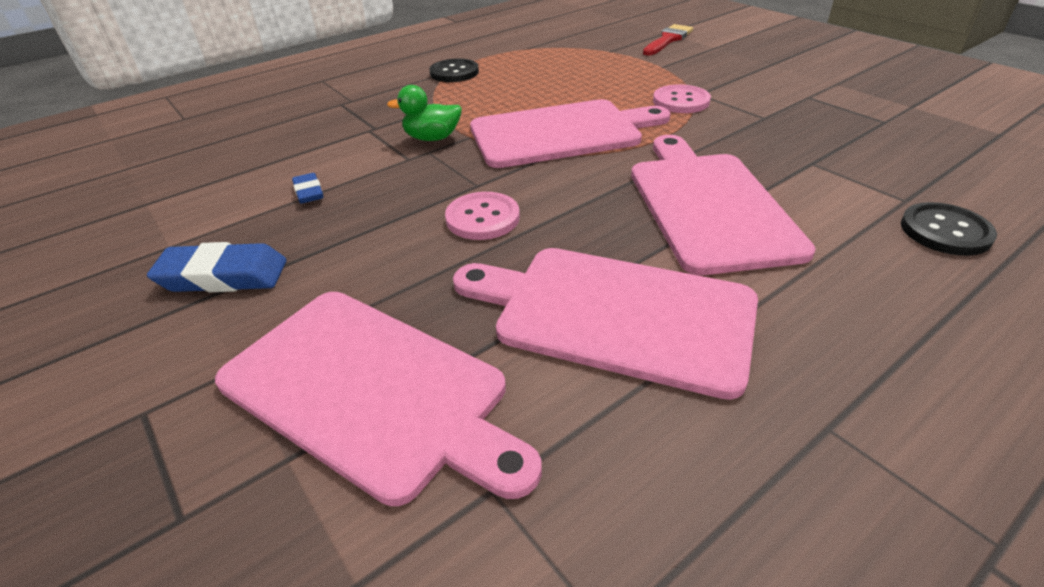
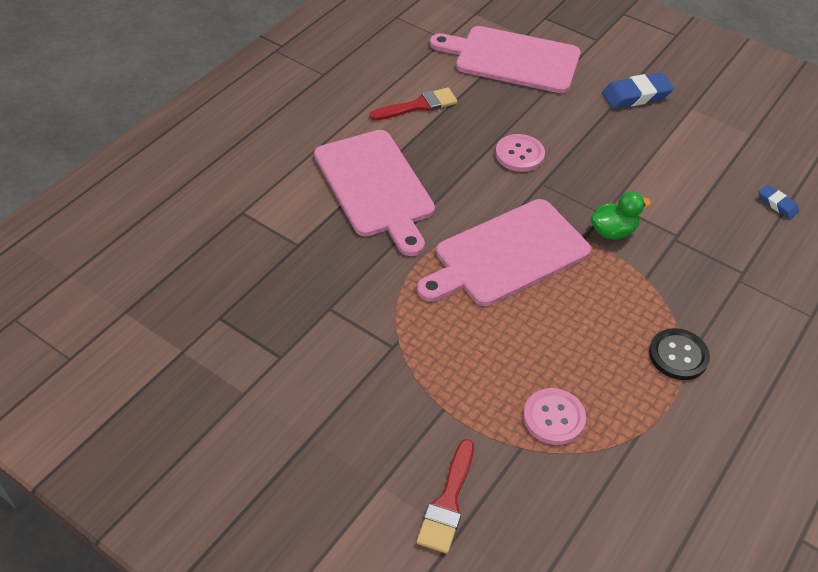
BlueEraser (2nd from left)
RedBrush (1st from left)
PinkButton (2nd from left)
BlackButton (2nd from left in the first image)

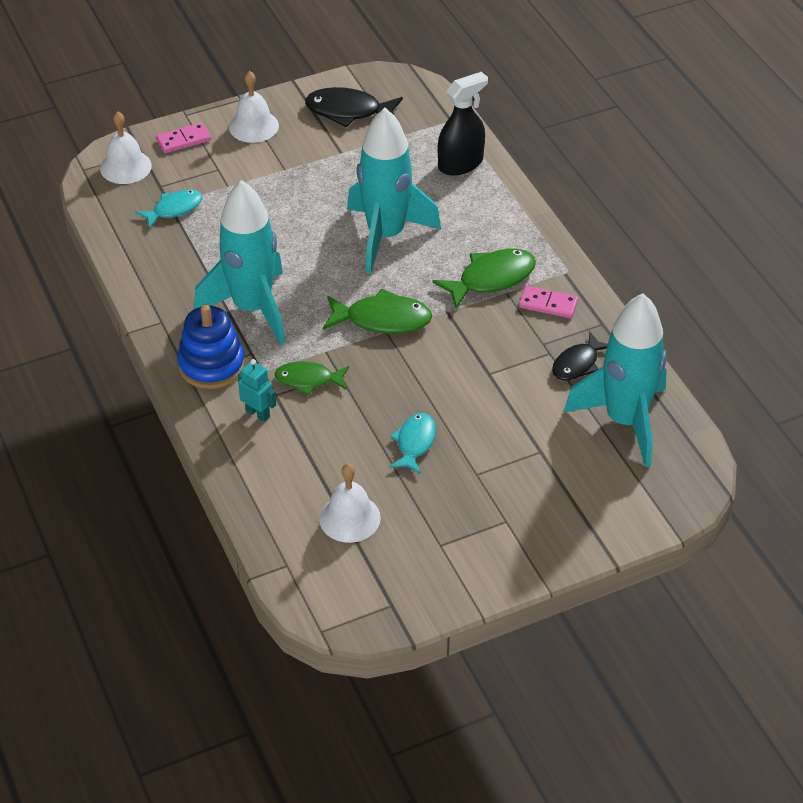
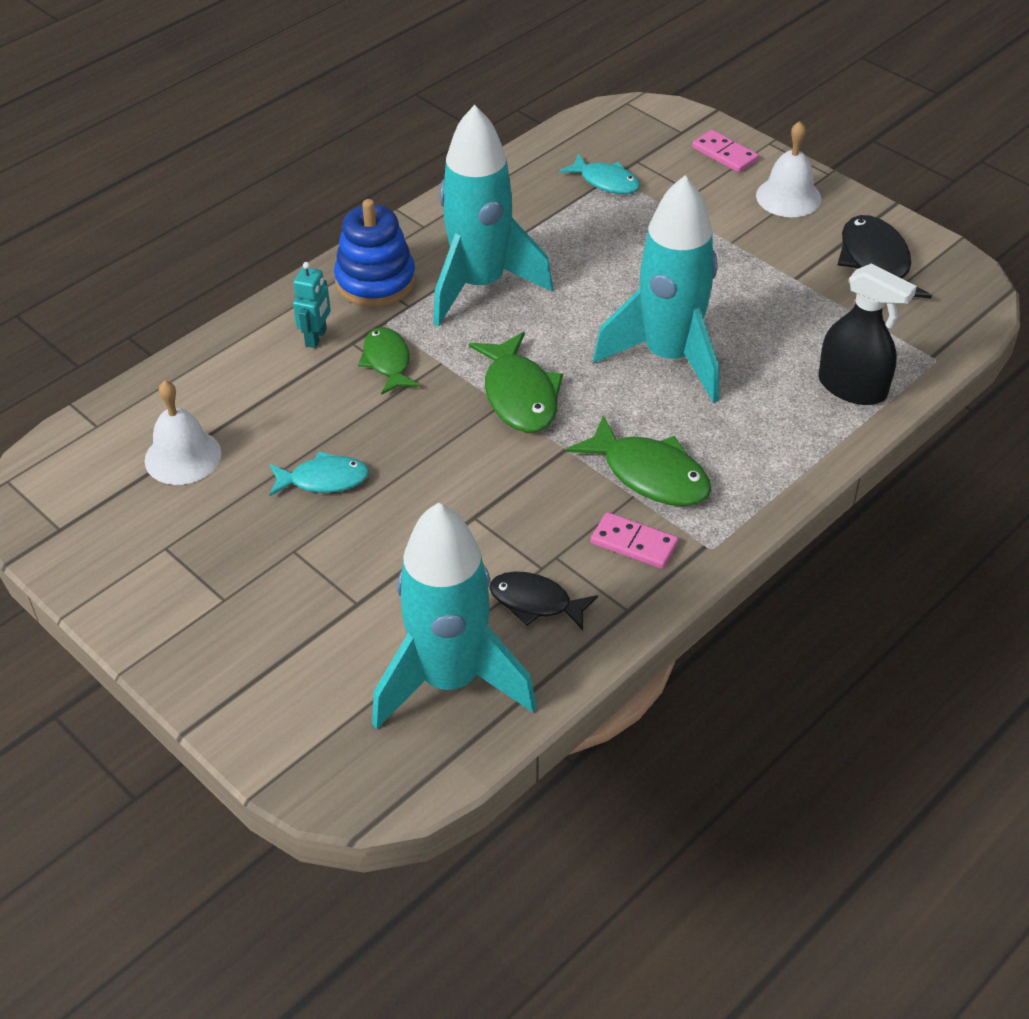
WhiteBell (1st from left in the first image)
PinkDomino (1st from left)

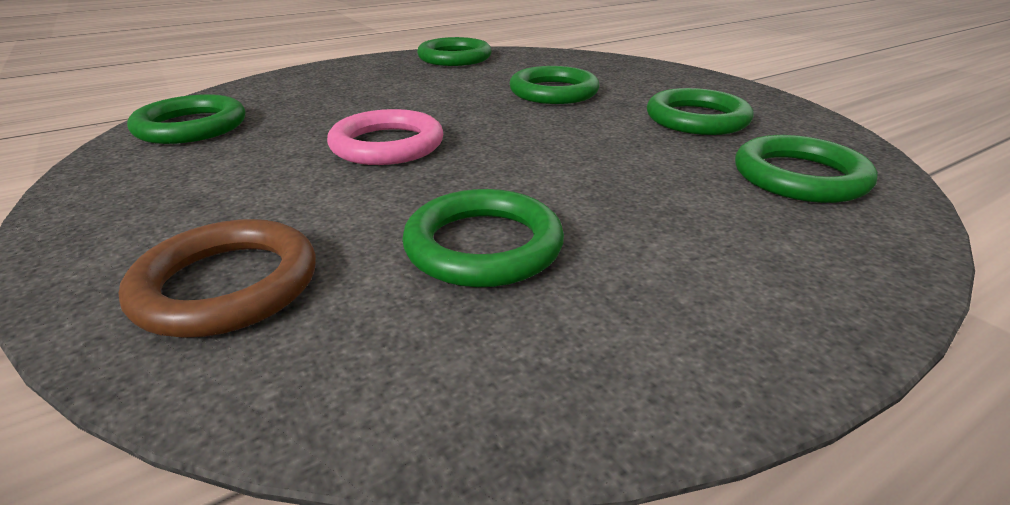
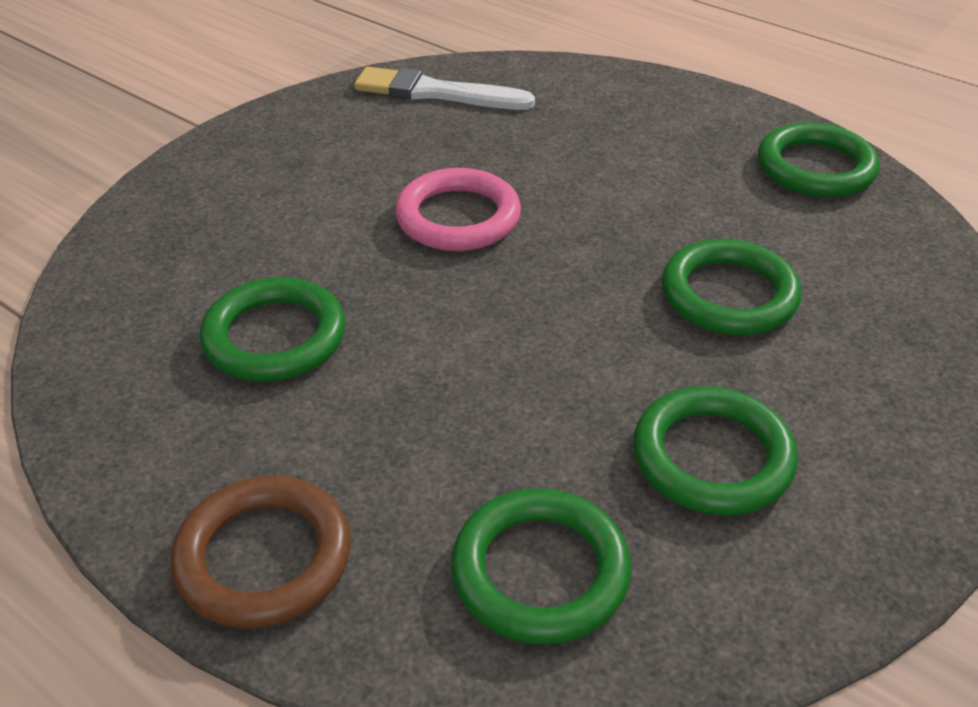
BrownRing
WhiteBrush

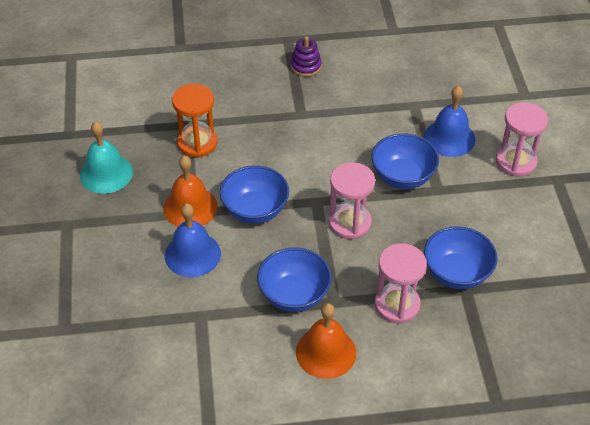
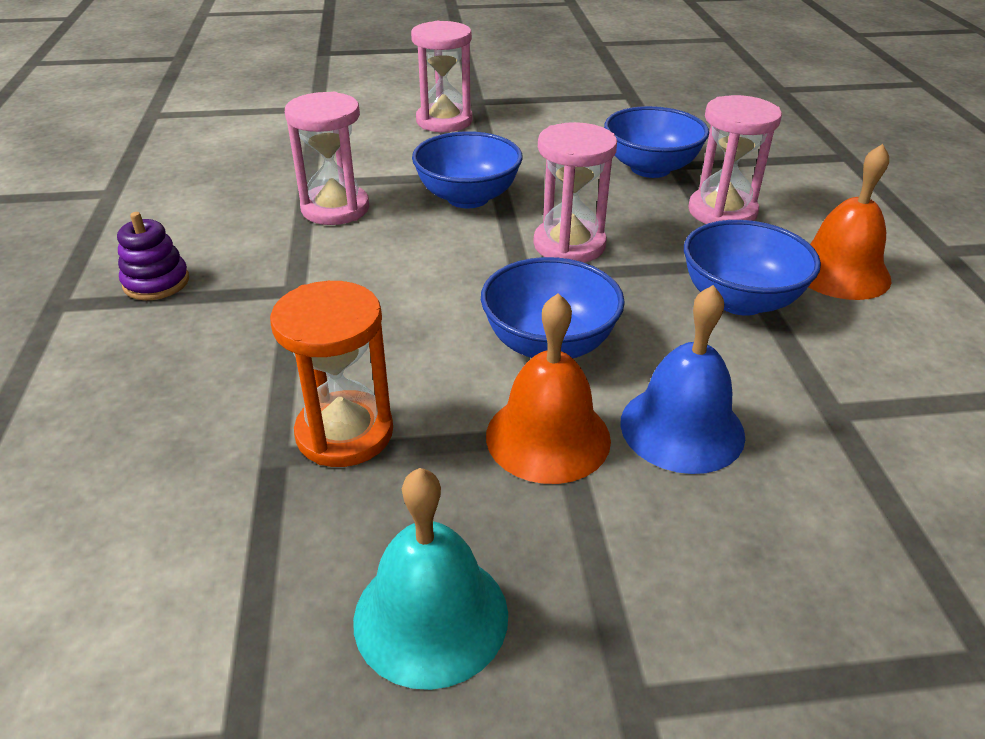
BlueBell (2nd from left in the first image)
PinkHourglass (1st from left)

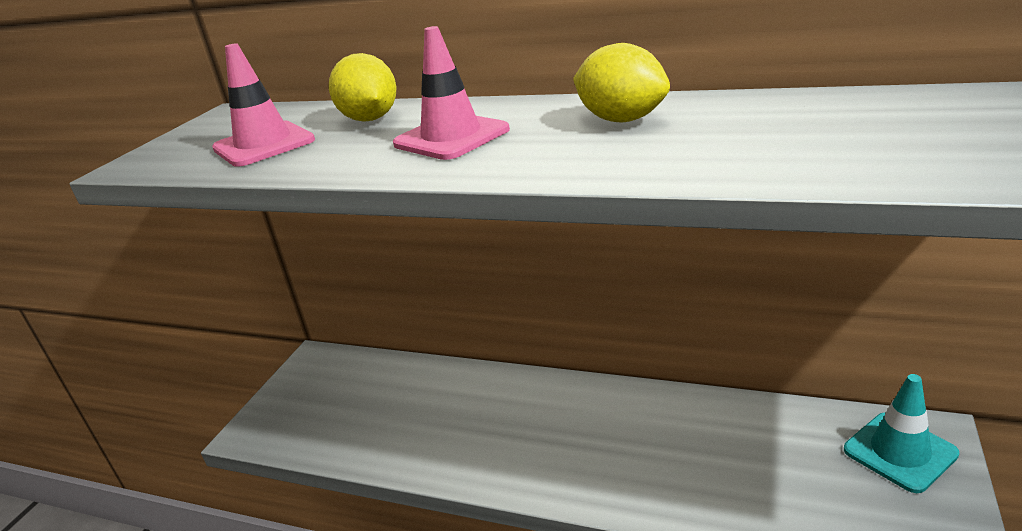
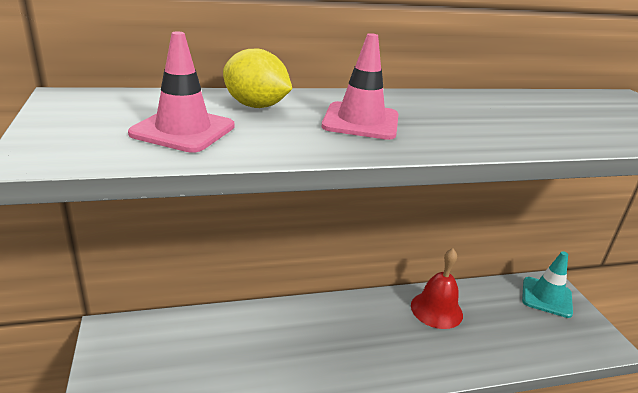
YellowLemon (2nd from left in the first image)
RedBell

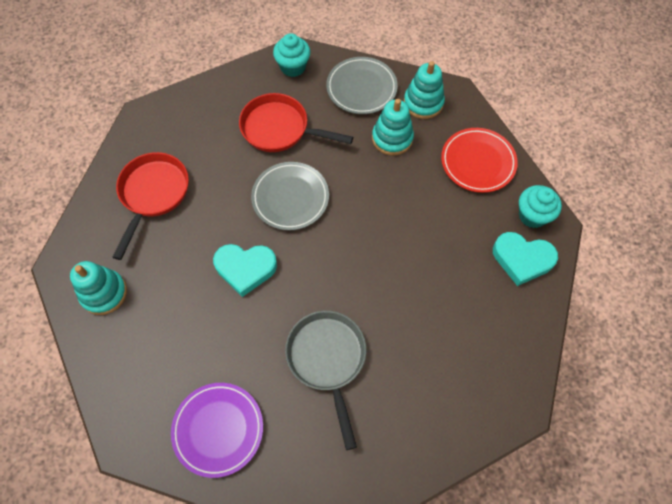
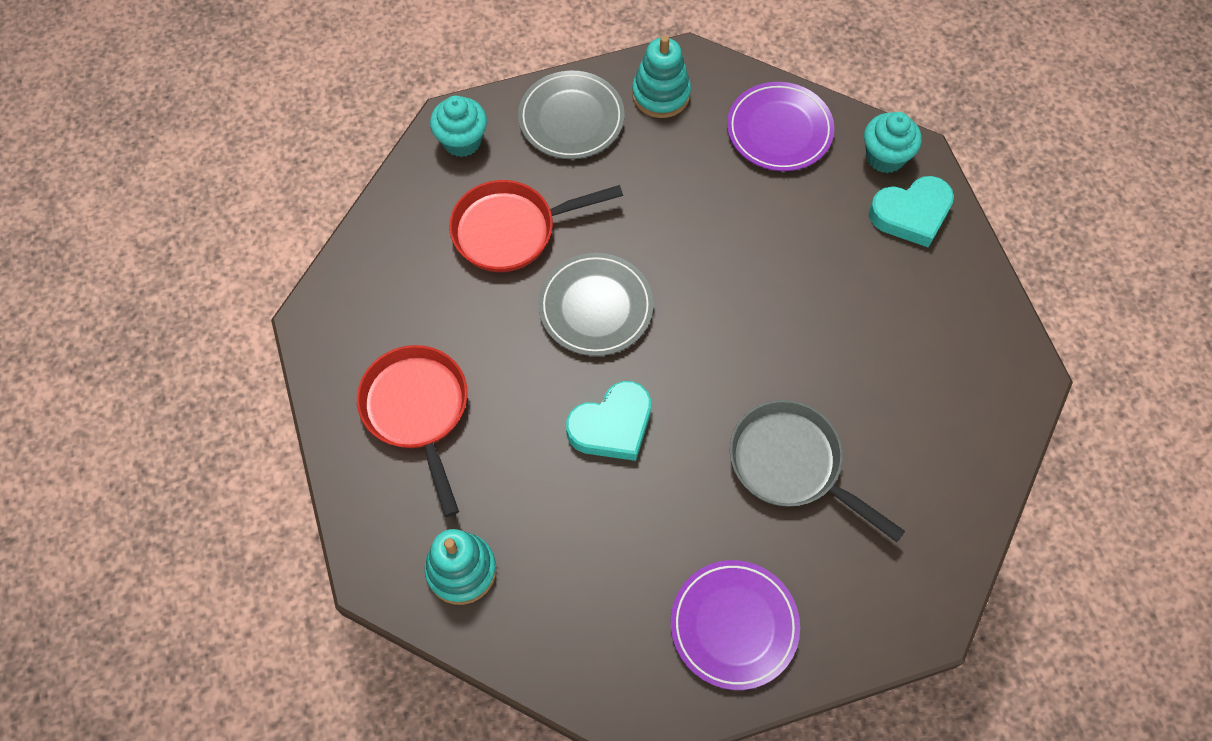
TurquoiseStackingToy (2nd from left in the first image)
PurplePlate (2nd from left)

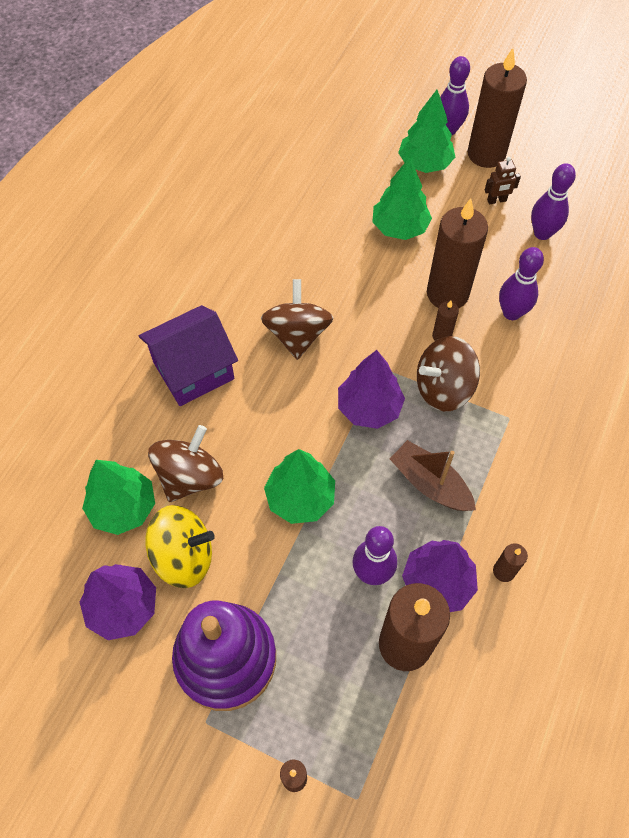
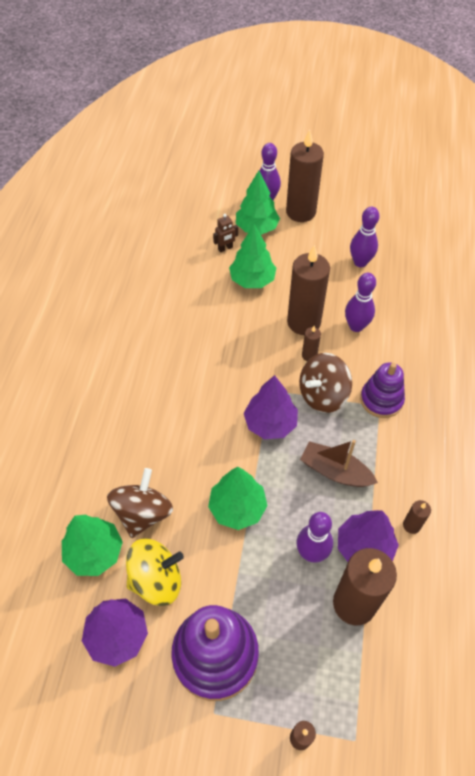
PurpleHouse
BrownSpinningTop (2nd from left in the first image)
BrownRobot
PurpleStackingToy (2nd from left)

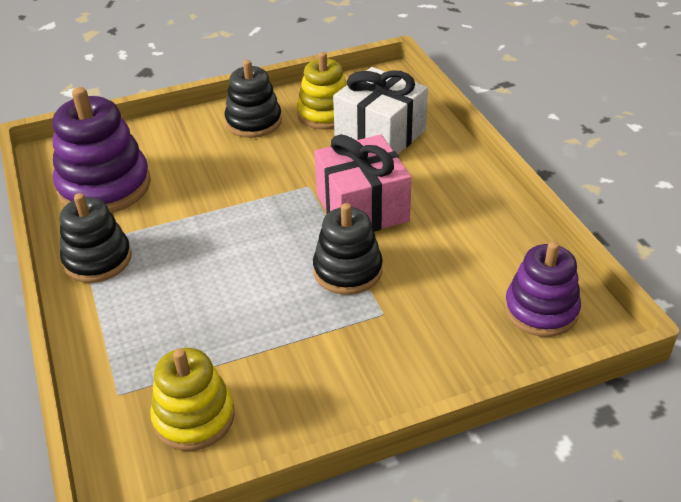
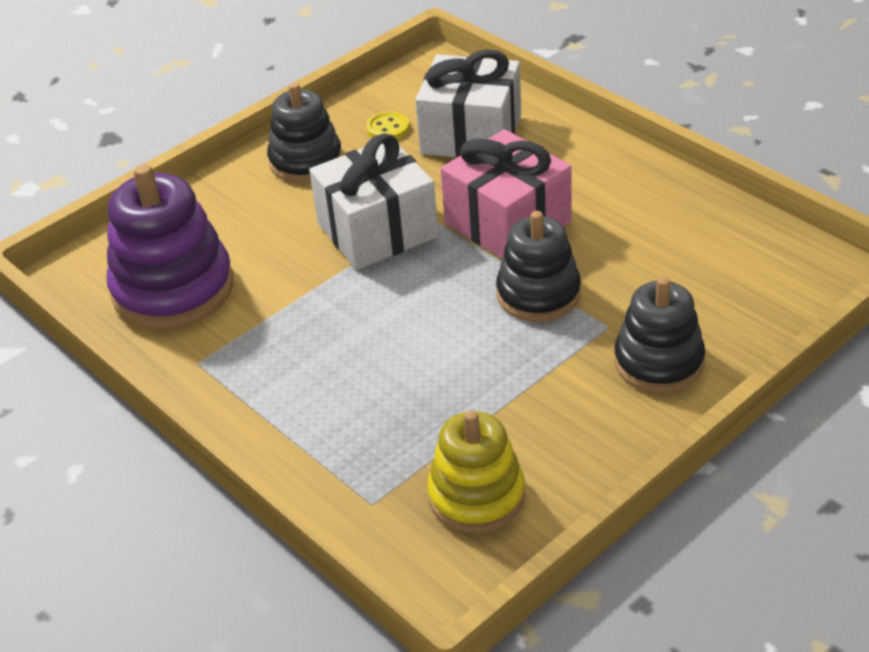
BlackStackingToy (3rd from left)
YellowButton
PurpleStackingToy (2nd from left in the first image)
WhiteGift (1st from left)

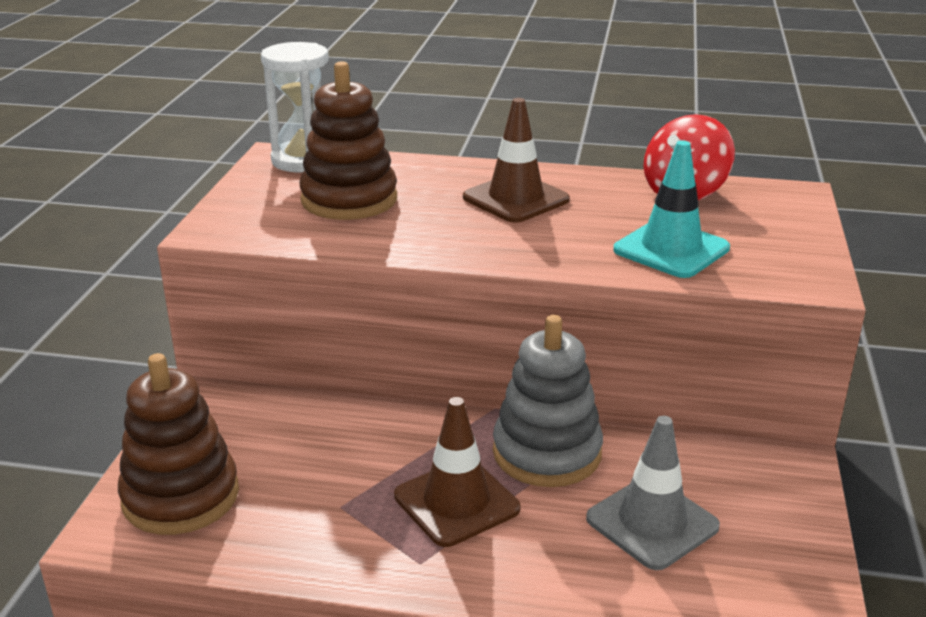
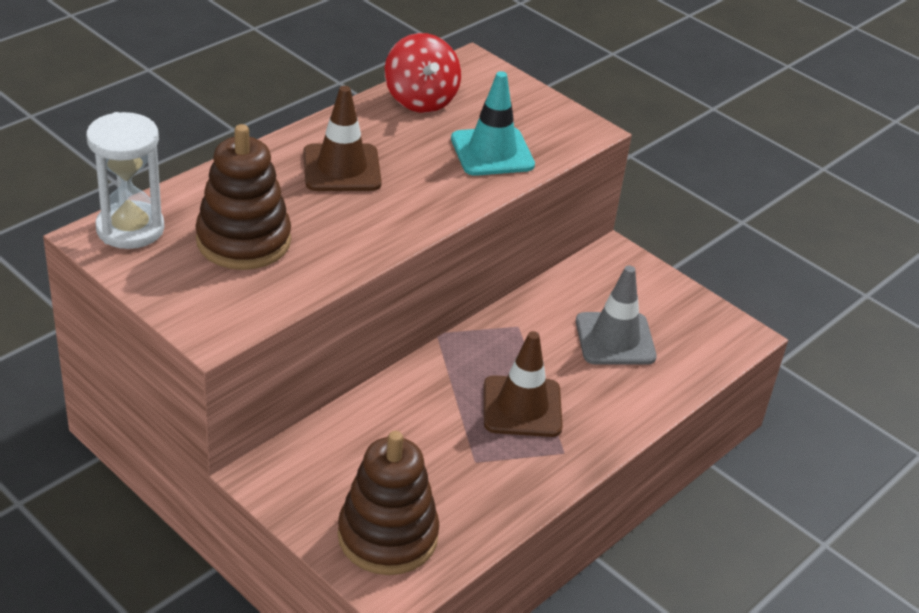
GreyStackingToy

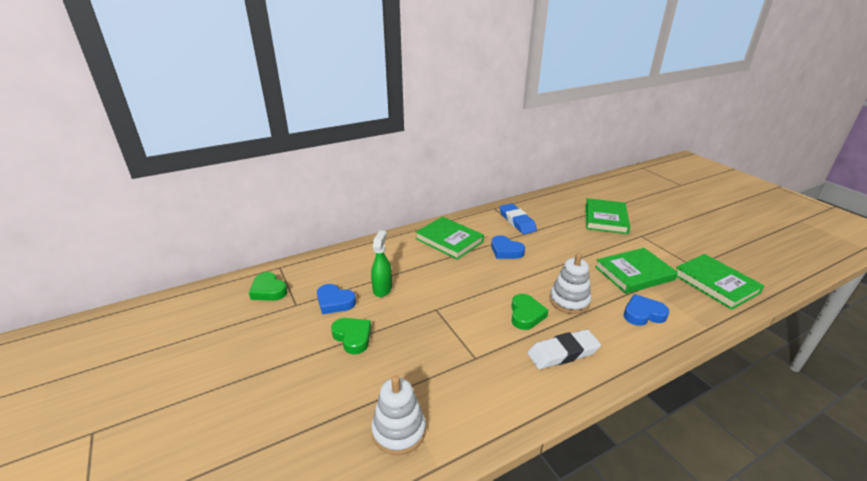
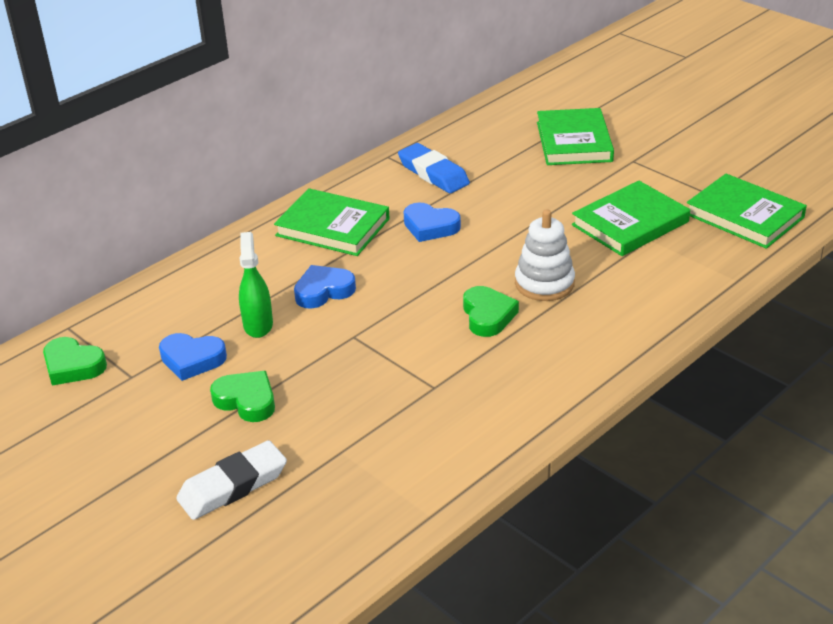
WhiteStackingToy (1st from left in the first image)
WhiteEraser
BlueHeart (2nd from left)

